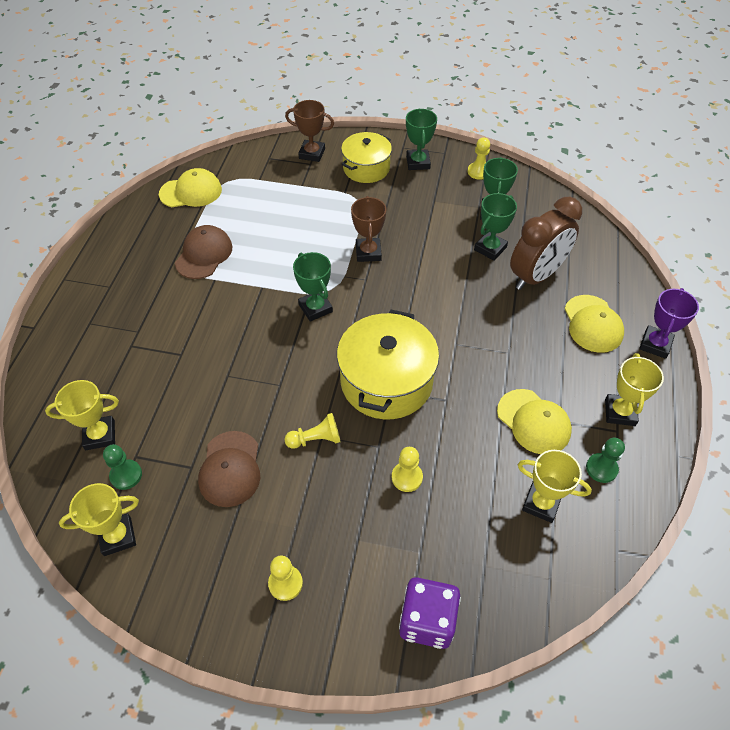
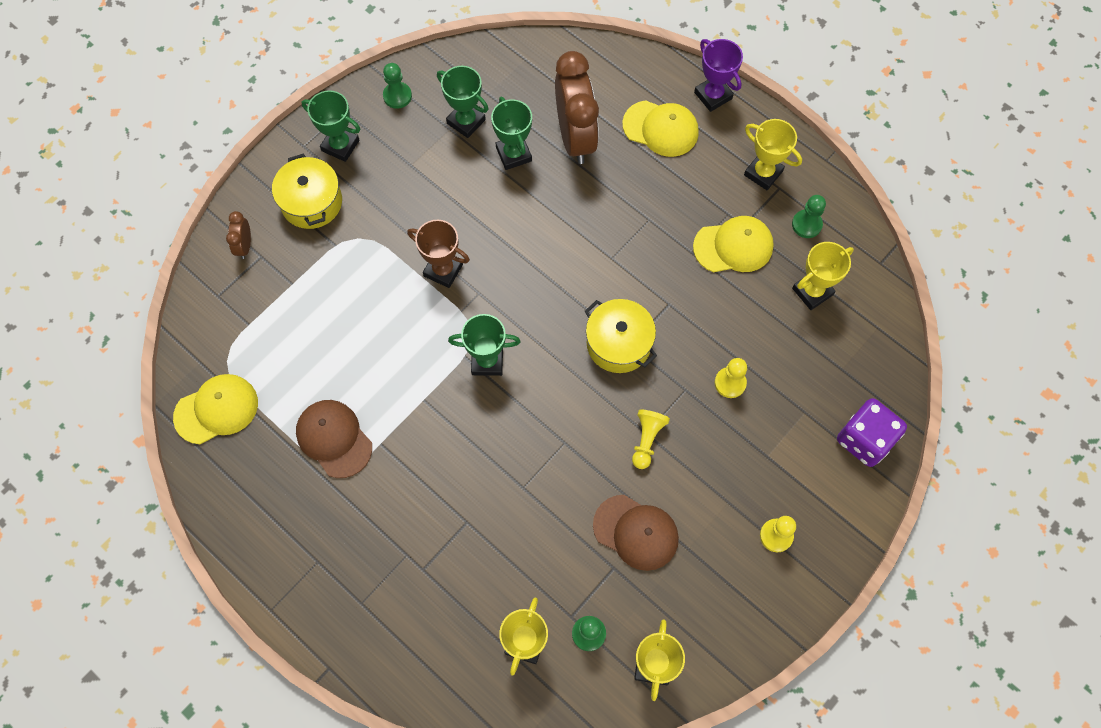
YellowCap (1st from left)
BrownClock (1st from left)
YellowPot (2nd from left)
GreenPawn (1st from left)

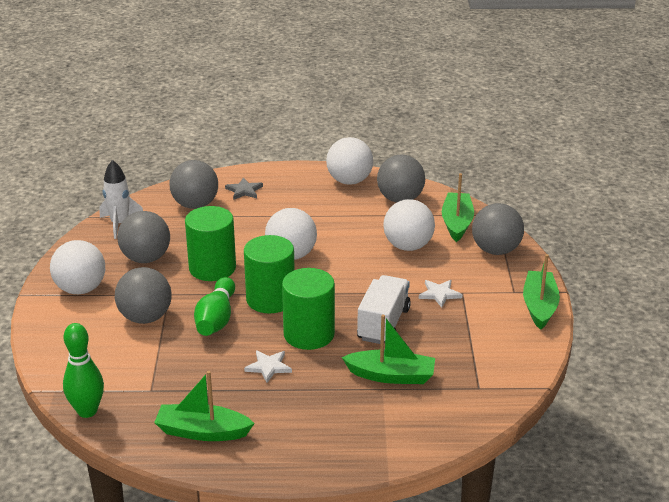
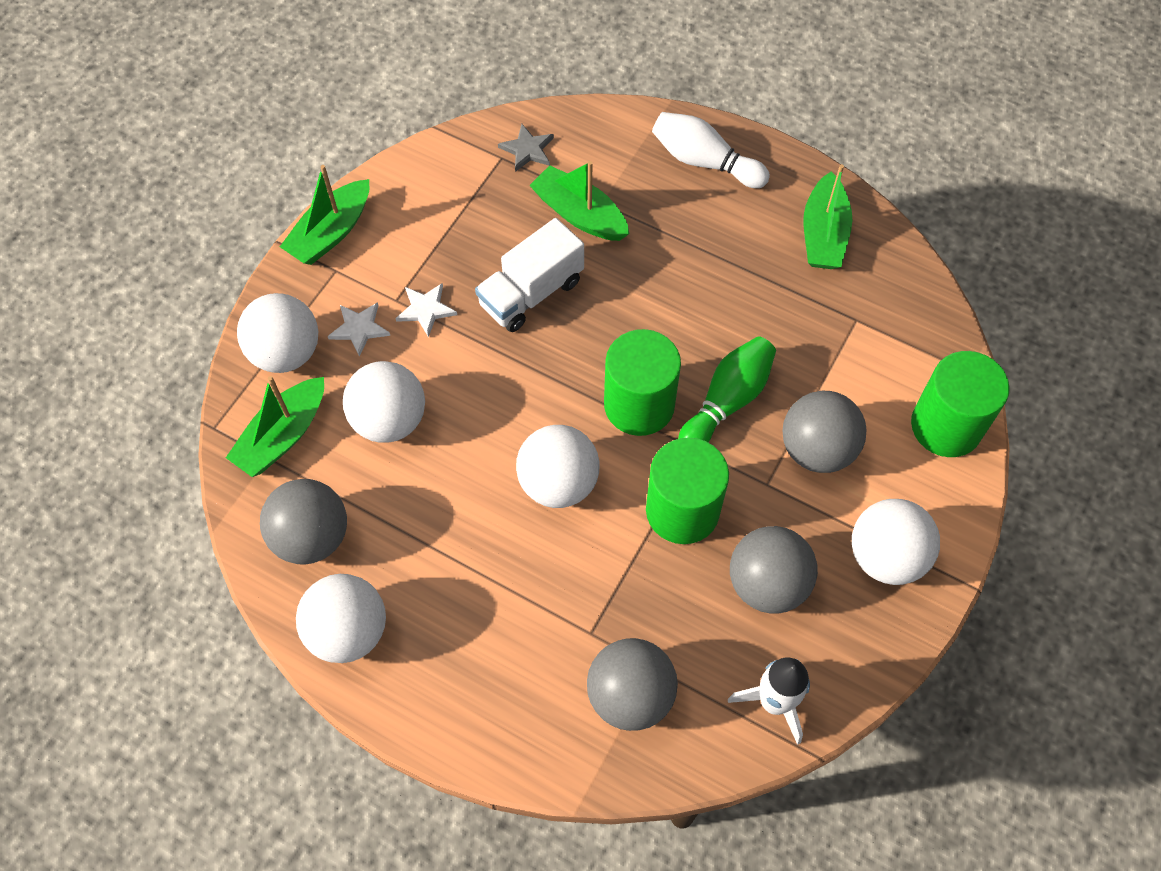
GreenBowlingPin (1st from left in the first image)
GreenBoat (4th from left)
GreyStar
WhiteStar (1st from left)
GreenCylinder (3rd from left)
WhiteBall (1st from left)
WhiteBowlingPin

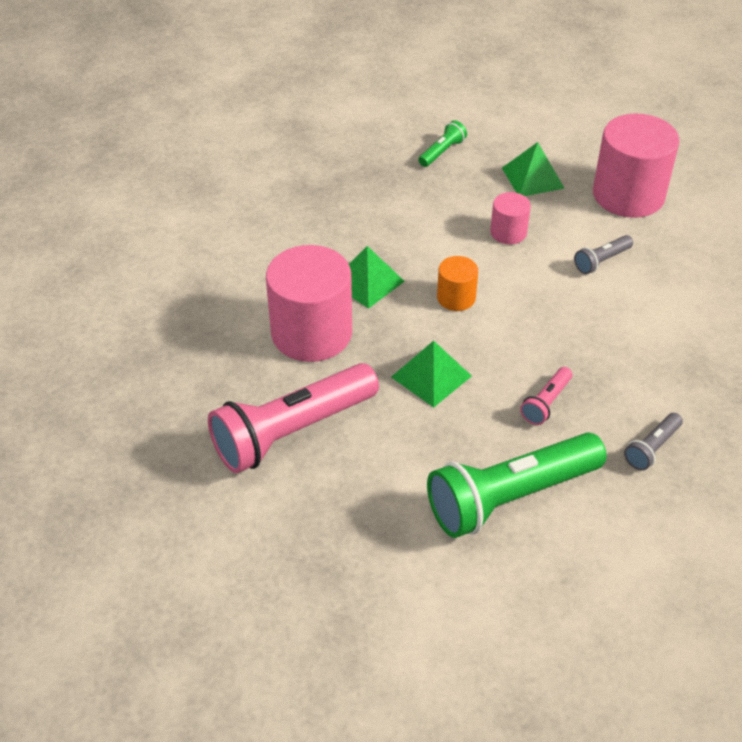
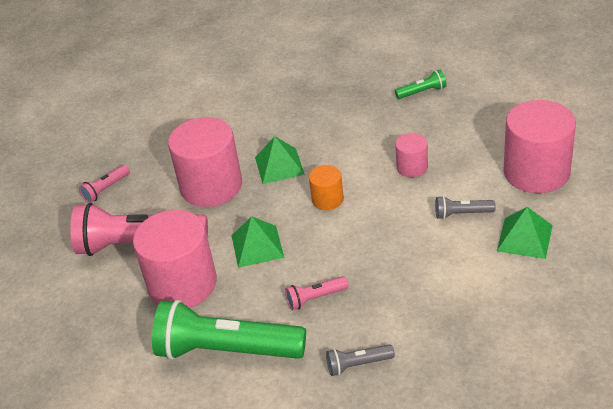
GreenPyramid (3rd from left)
PinkFlashlight (1st from left)
PinkCylinder (1st from left)

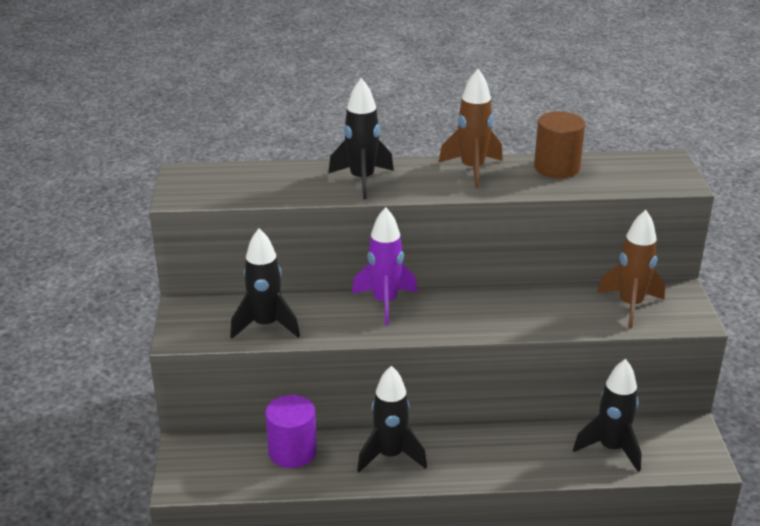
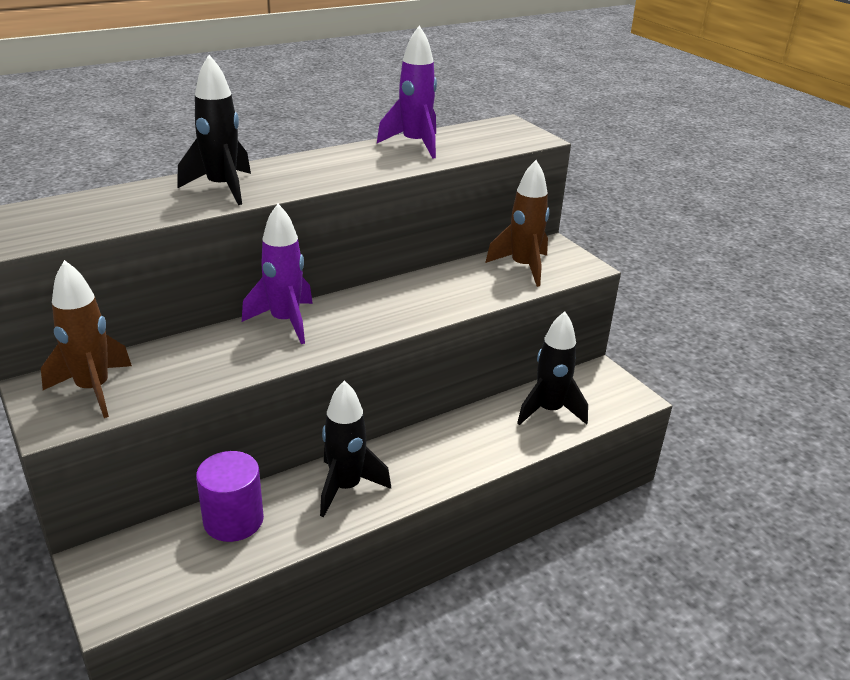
BlackRocket (1st from left in the first image)
BrownRocket (1st from left)
PurpleRocket (2nd from left)

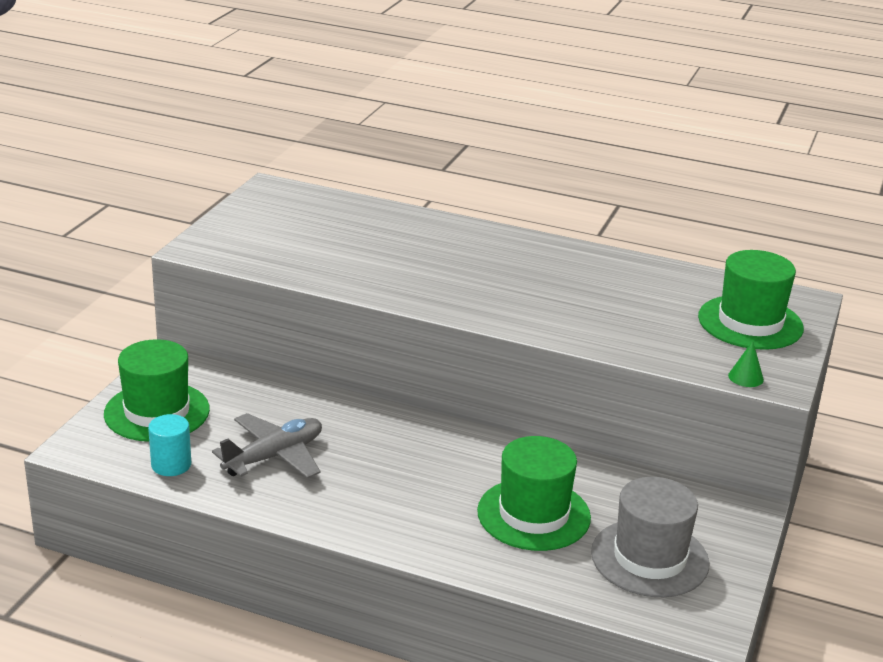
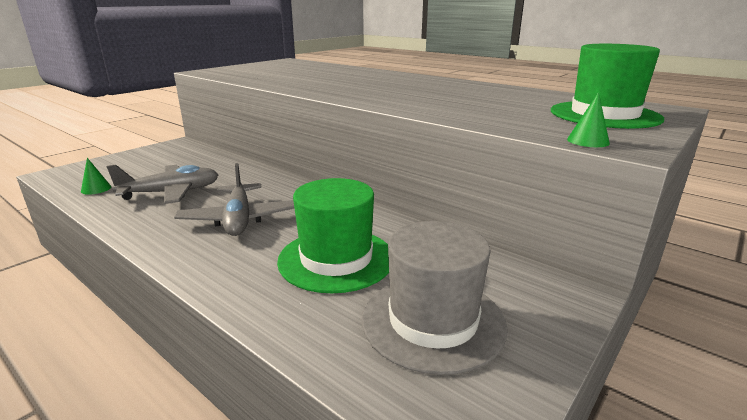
GreenHat (1st from left in the first image)
GreenCone (1st from left)
GreyPlane (2nd from left)

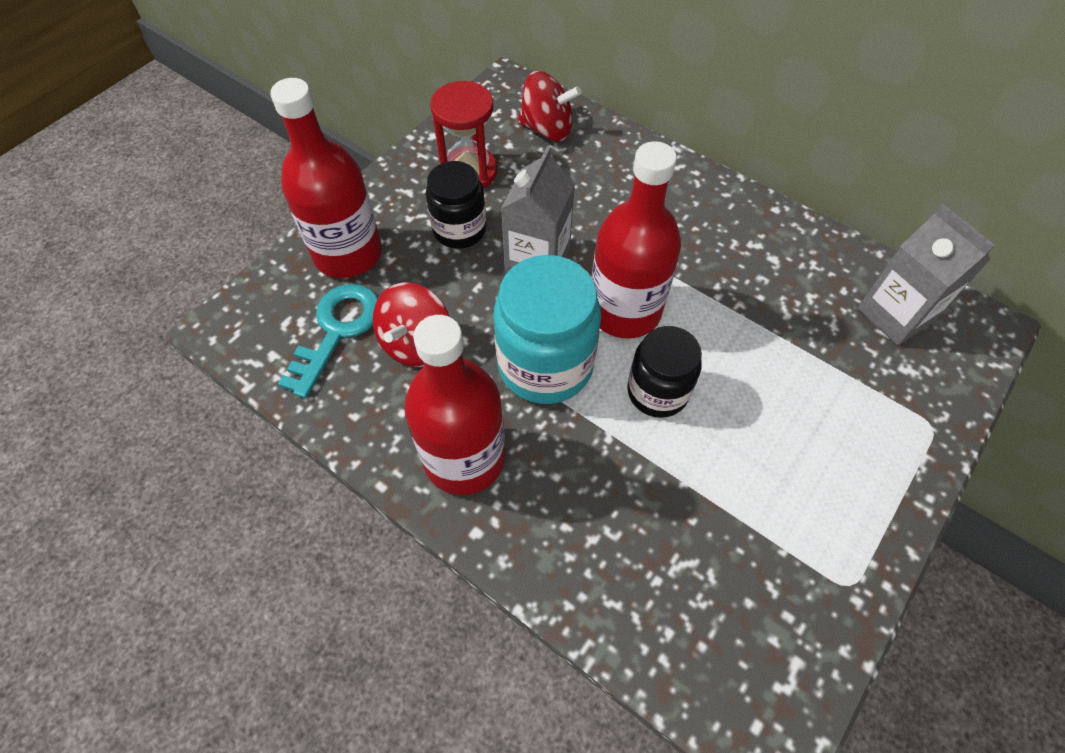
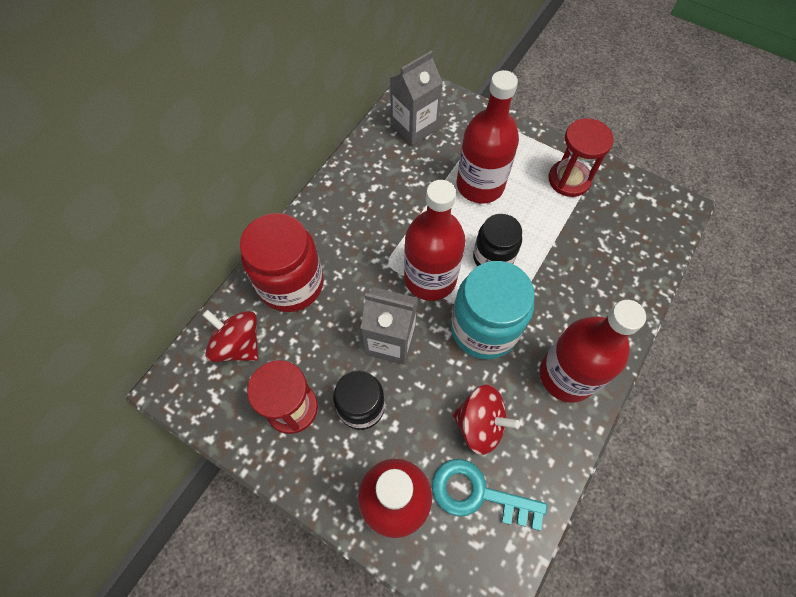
RedSpinningTop (1st from left)
RedJar
RedBottle (3rd from left)
RedHourglass (2nd from left)

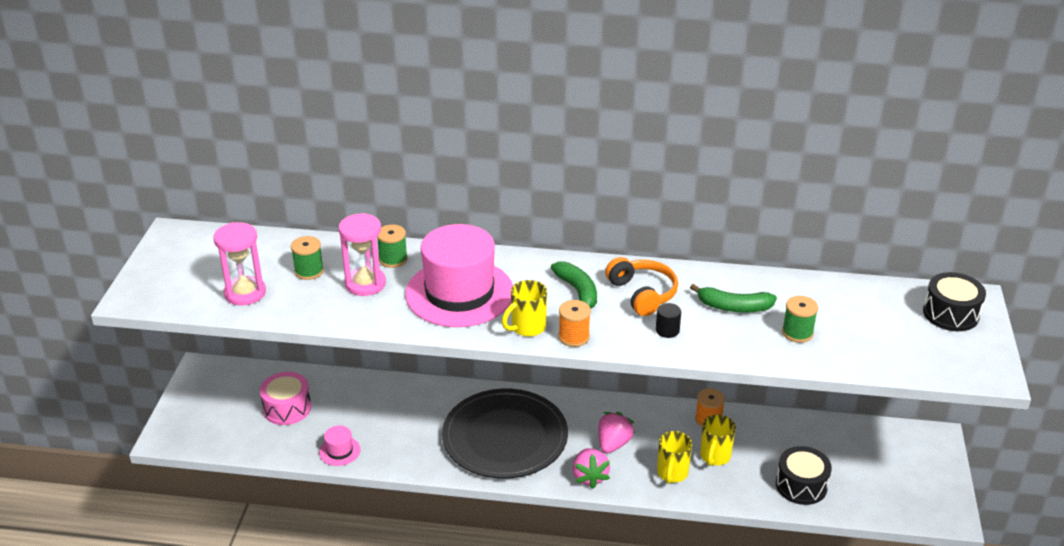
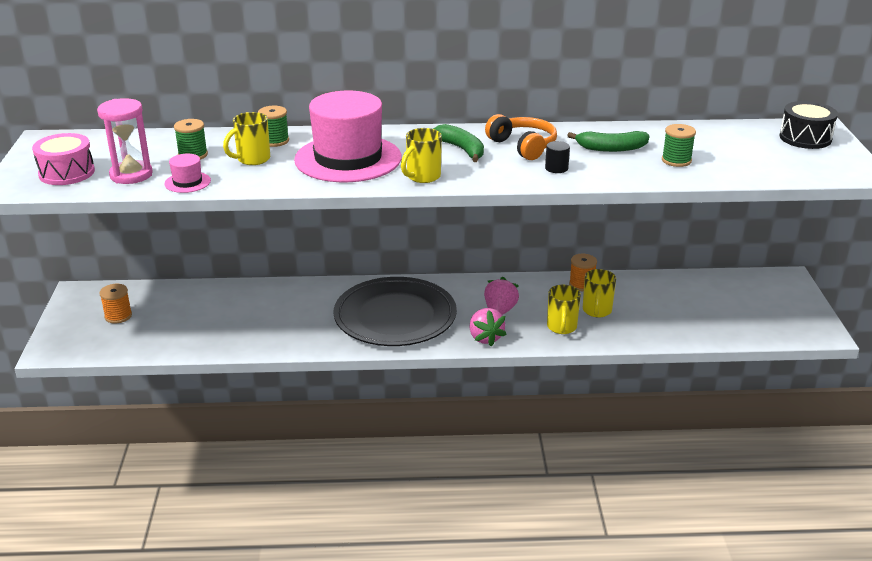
PinkDrum
PinkHat (1st from left)
YellowMug (1st from left)
OrangeSpool (1st from left)
BlackDrum (1st from left in the first image)

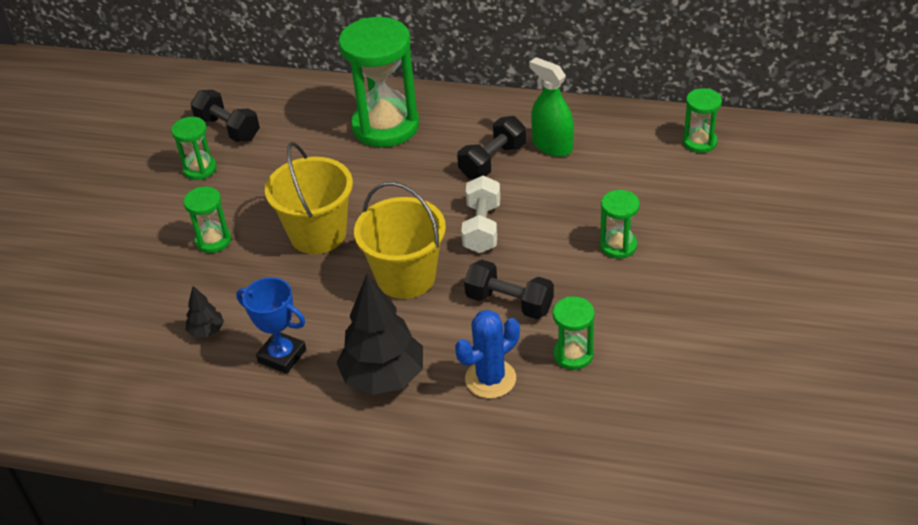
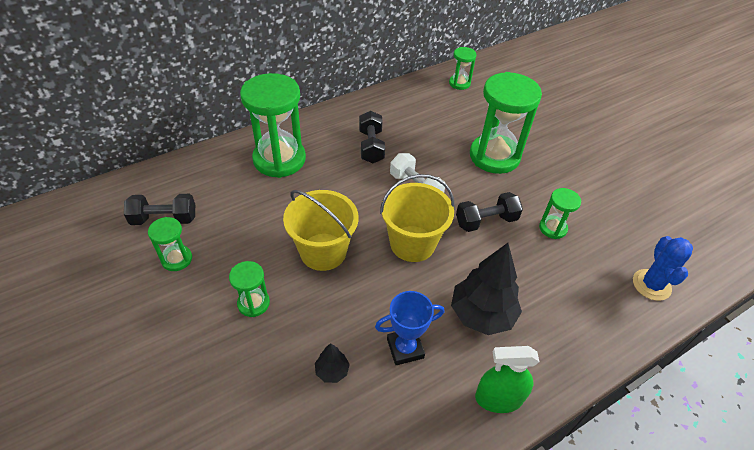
BlueCactus
GreenSprayBottle
GreenHourglass (5th from left)

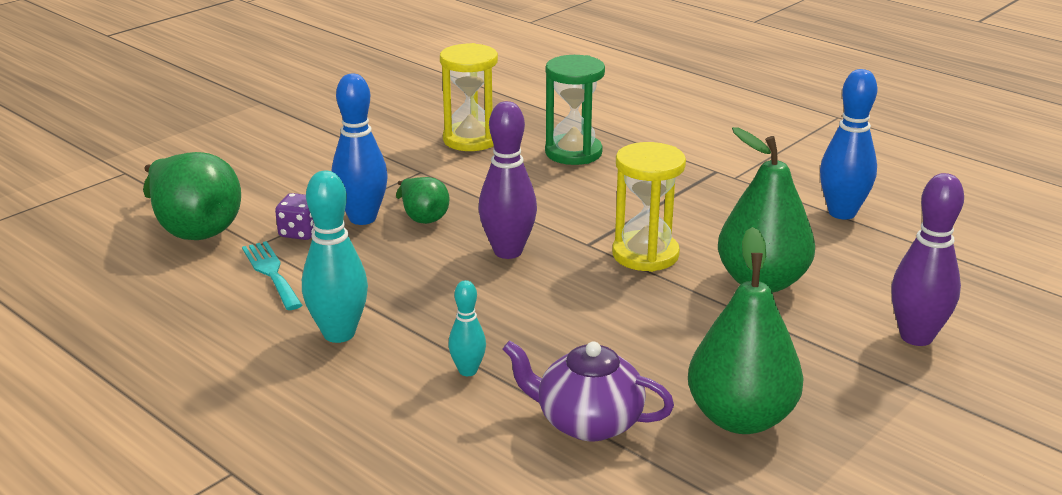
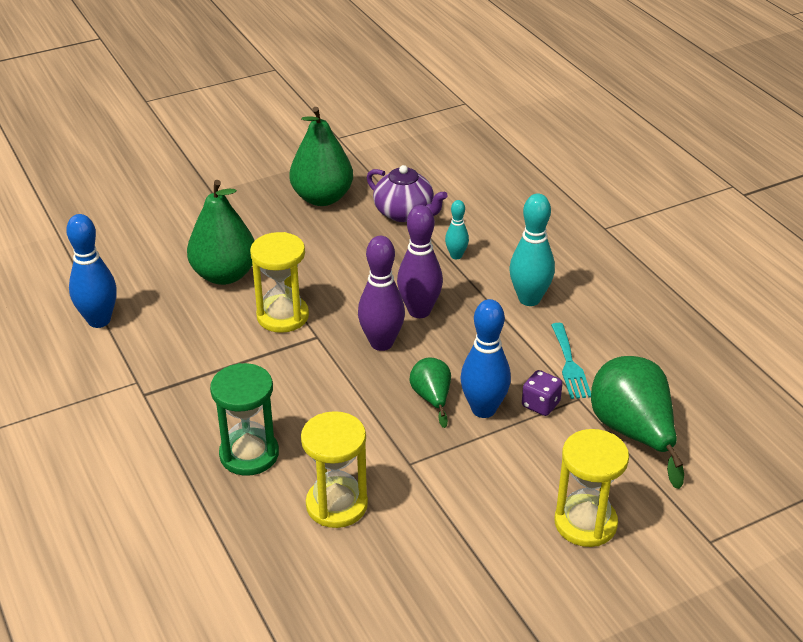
PurpleBowlingPin (2nd from left)
YellowHourglass (3rd from left)

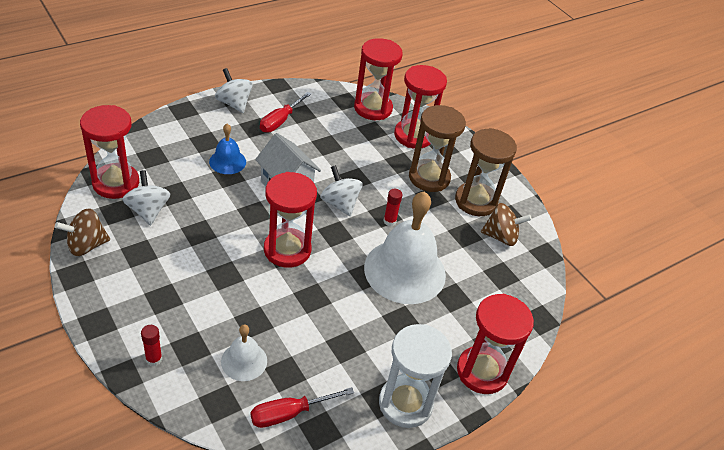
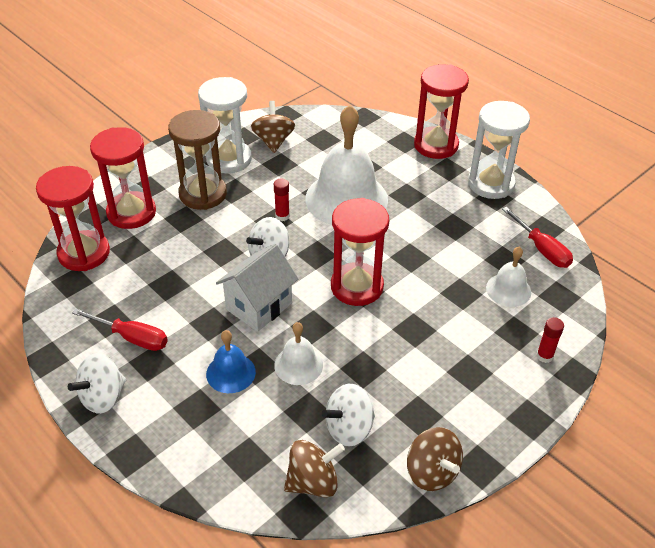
BrownSpinningTop (2nd from left)
WhiteHourglass (1st from left)
WhiteBell (1st from left)

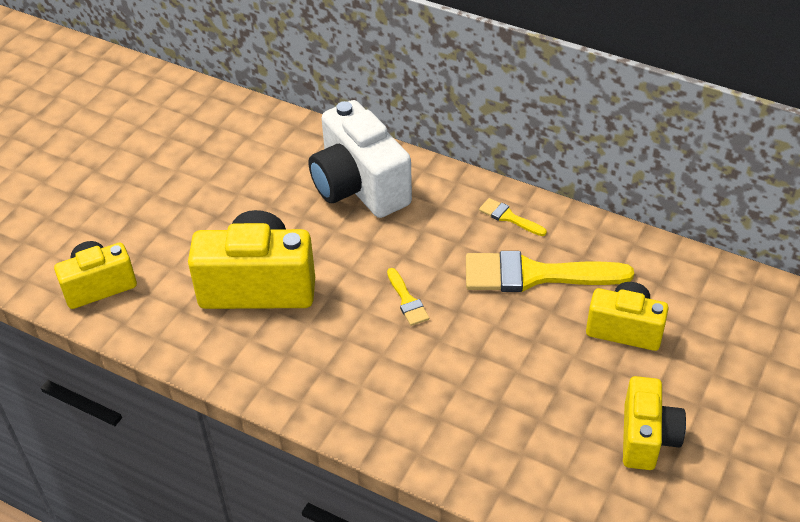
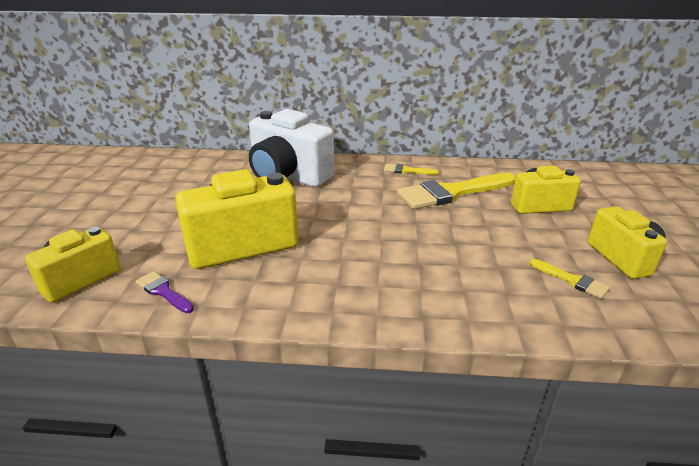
YellowBrush (3rd from left)
PurpleBrush

